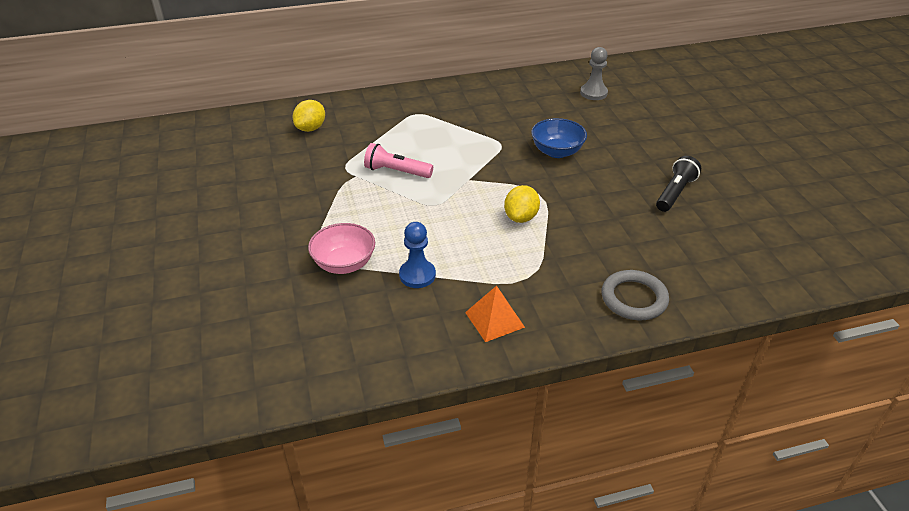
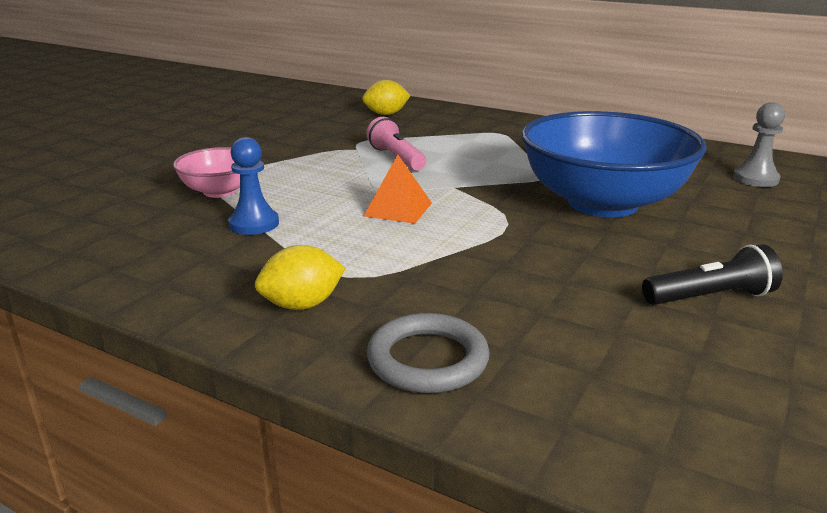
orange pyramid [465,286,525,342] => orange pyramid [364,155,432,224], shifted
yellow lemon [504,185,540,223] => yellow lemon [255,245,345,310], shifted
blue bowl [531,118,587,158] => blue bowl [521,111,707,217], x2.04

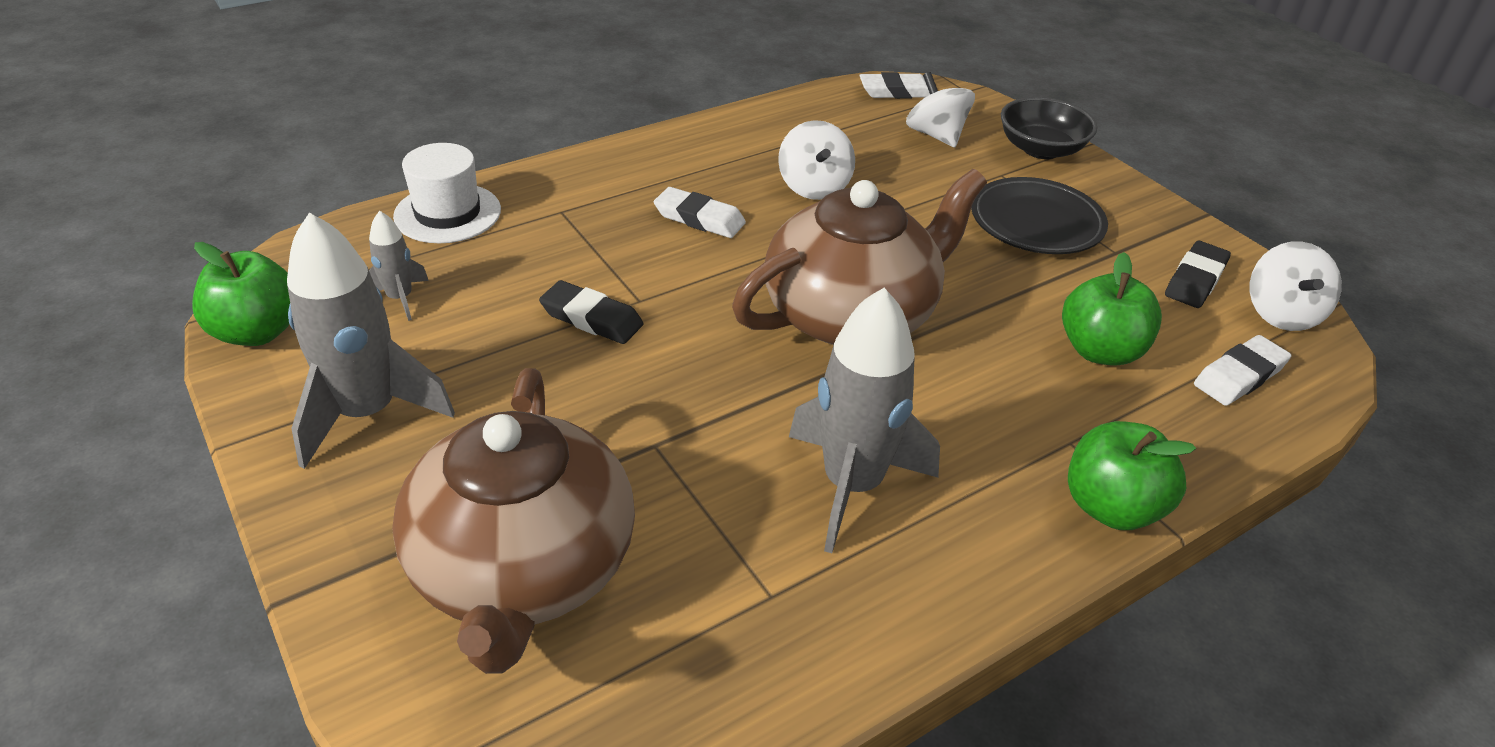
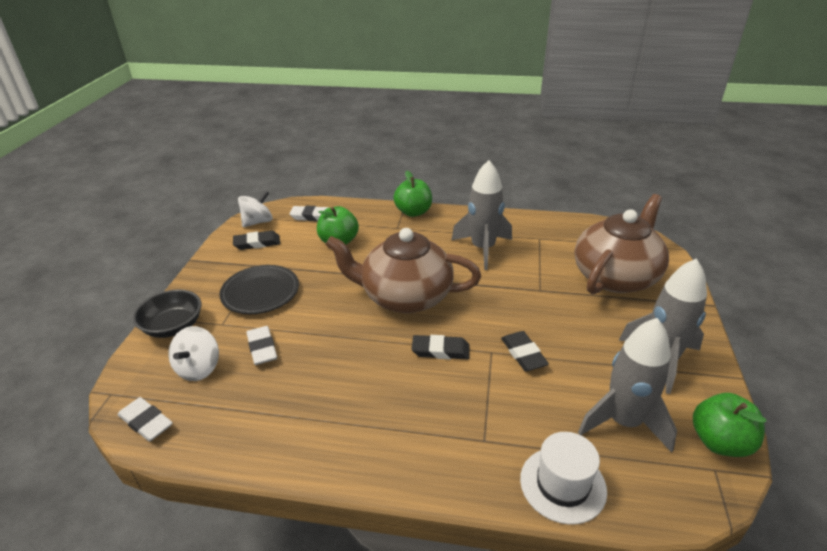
grey rocket [369,211,429,321] => grey rocket [578,318,677,453], x2.01
white eraser [654,187,746,238] => white eraser [246,326,277,365], shifted
white spinning top [778,120,855,200] => nothing
nothing => black eraser [412,335,470,359]

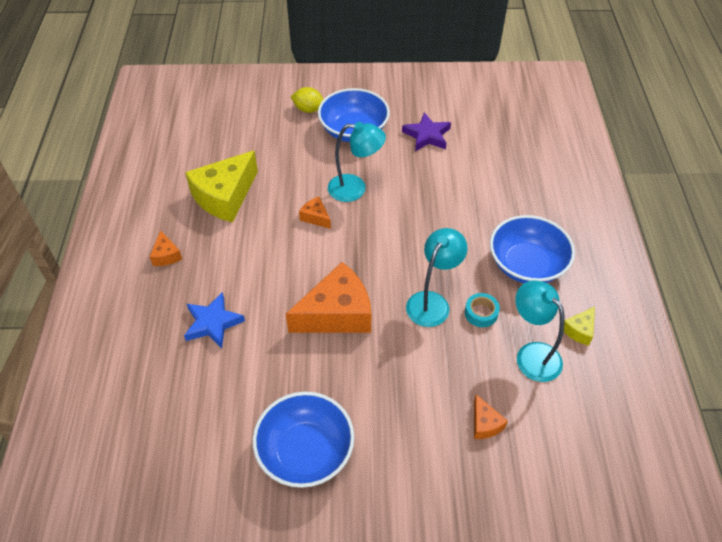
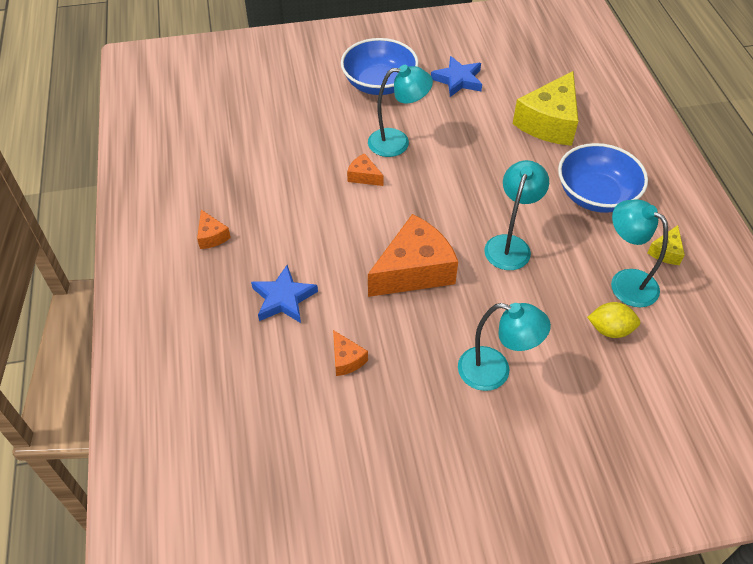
yellow cheese [185,151,258,222] => yellow cheese [513,71,578,146], shifted
blue bowl [253,392,354,488] => nothing
yellow lemon [290,87,324,113] => yellow lemon [587,302,640,338], shifted
purple star [402,112,451,151] => blue star [431,56,482,97]
turquoise tape [465,293,500,327] => nothing
orange cheese [474,394,508,439] => orange cheese [333,330,368,376], shifted
nothing => turquoise lamp [458,303,551,391]

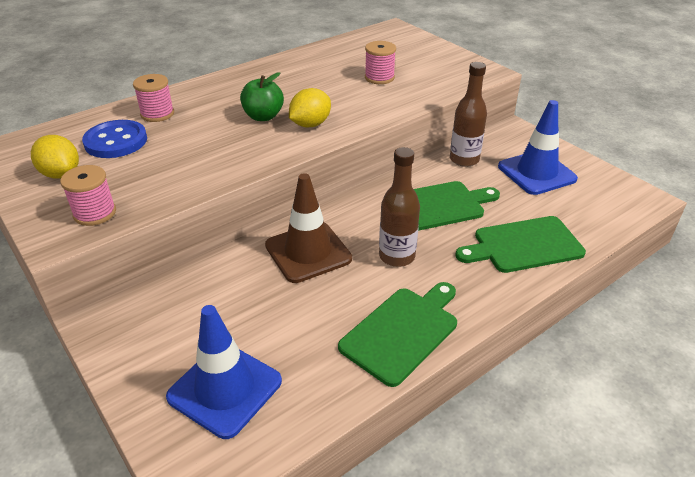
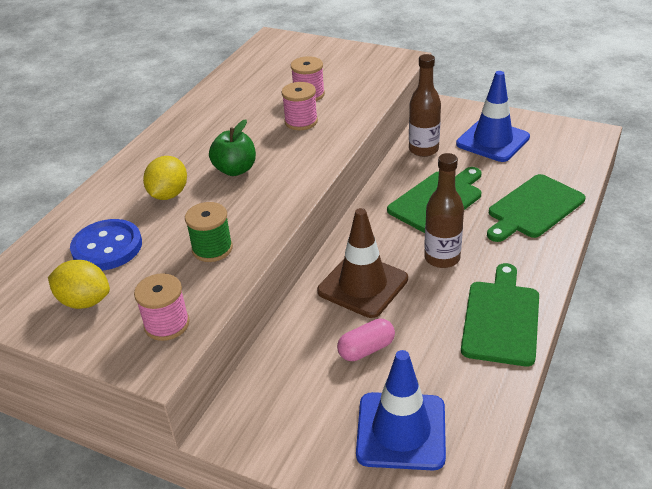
pink spool [133,74,174,122] => pink spool [282,82,318,130], shifted
yellow lemon [289,88,331,127] => yellow lemon [143,156,187,200], shifted
nothing => green spool [185,202,233,262]
nothing => pink capsule [337,319,395,361]

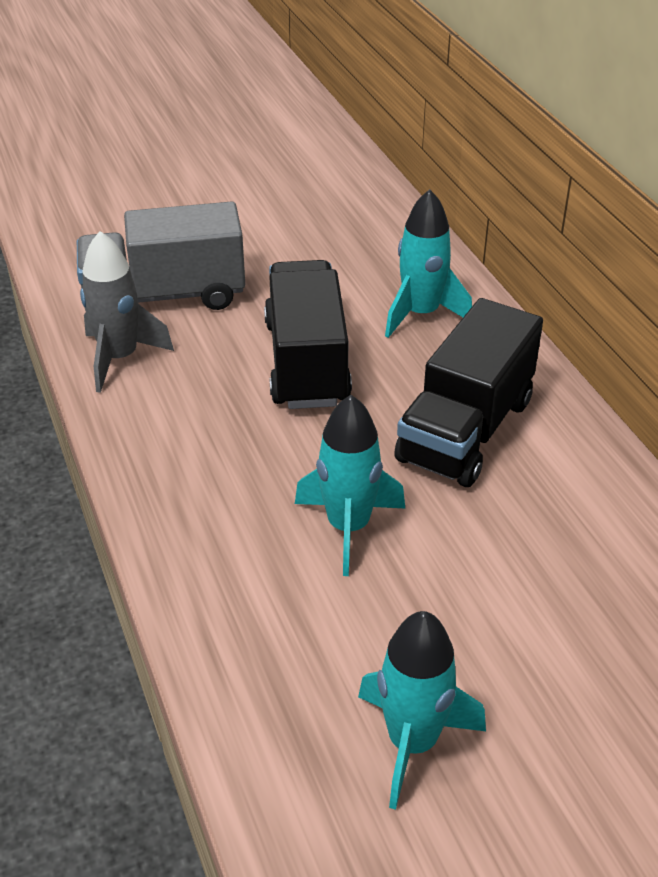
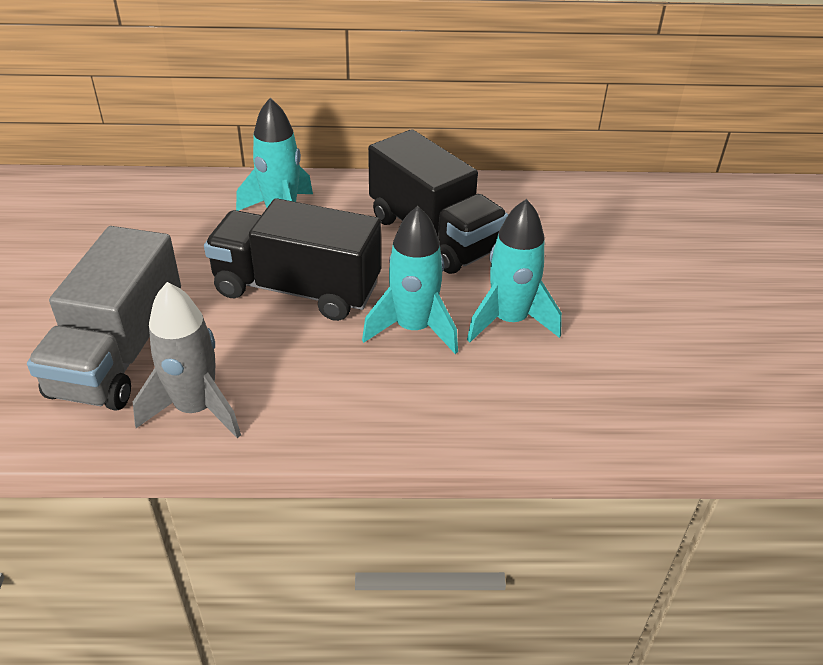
turquoise rocket [358,611,486,810] => turquoise rocket [362,206,458,354], shifted

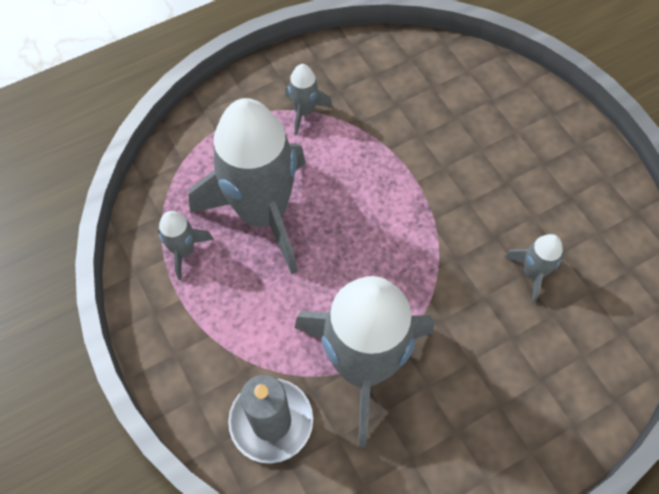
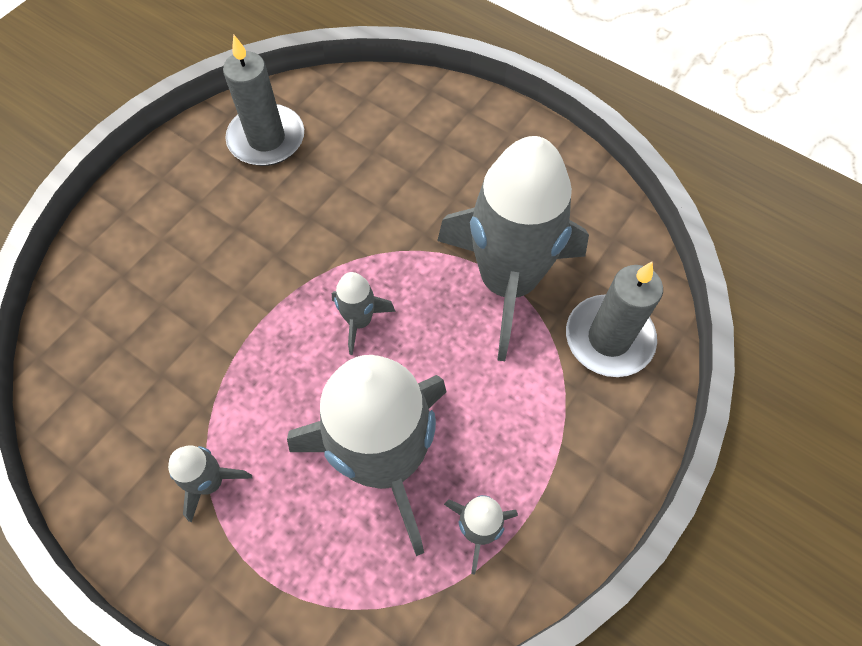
grey rocket [504,234,563,303] => grey rocket [332,272,396,355], shifted
nothing => grey candle [223,34,304,166]

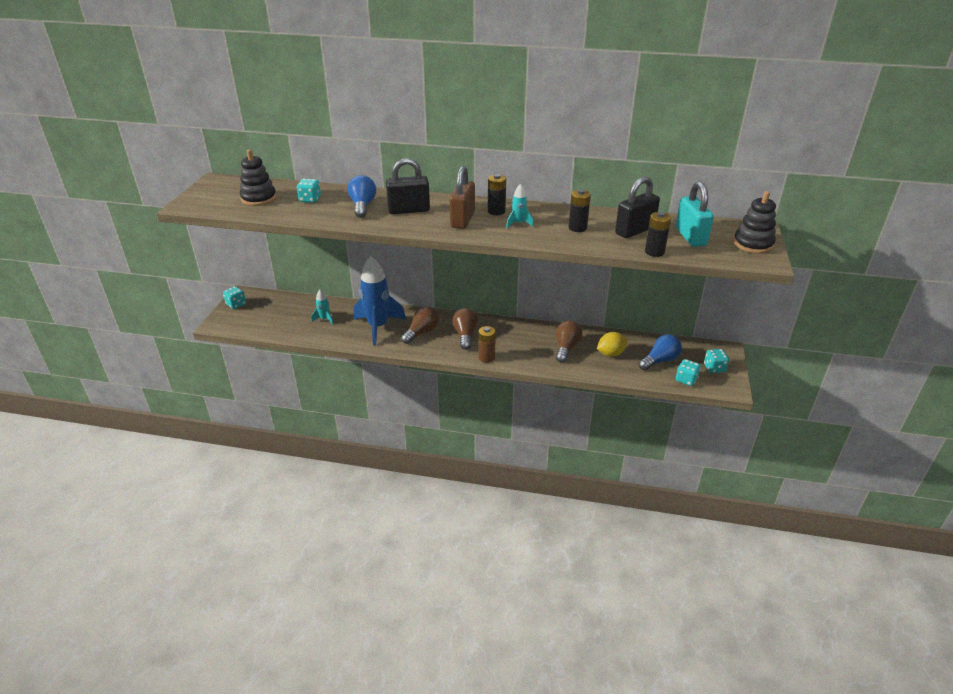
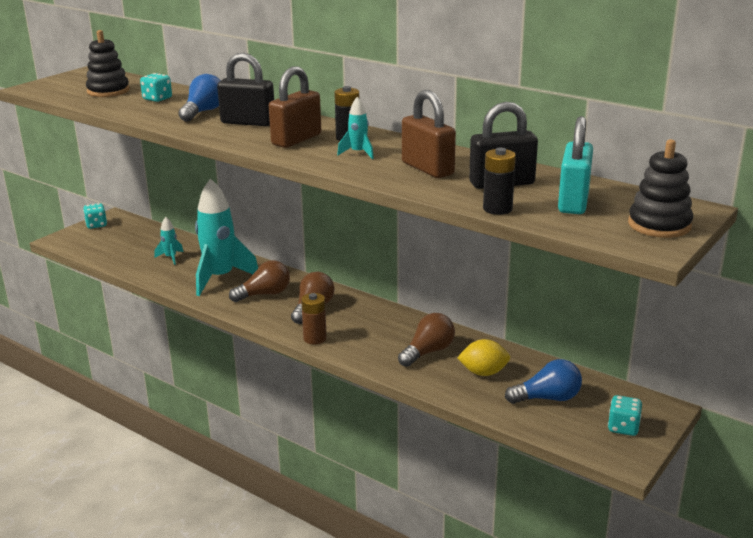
blue rocket [354,256,406,346] => turquoise rocket [195,178,258,296]
black battery [568,189,591,232] => brown padlock [402,90,456,178]
turquoise dice [676,359,701,386] => nothing

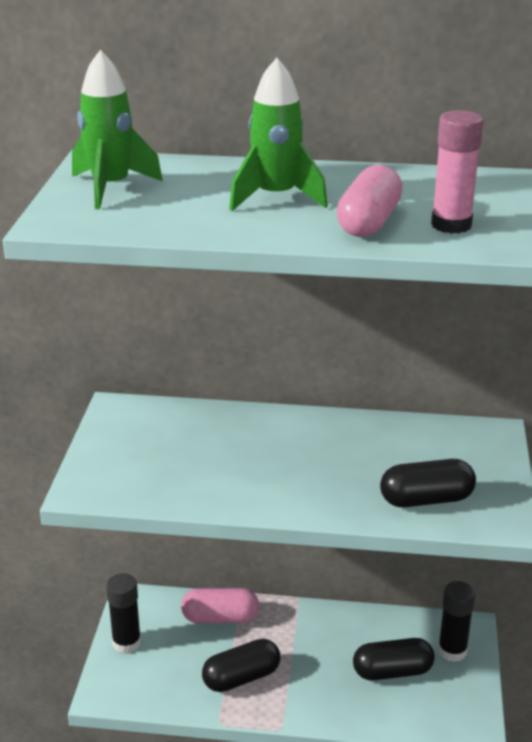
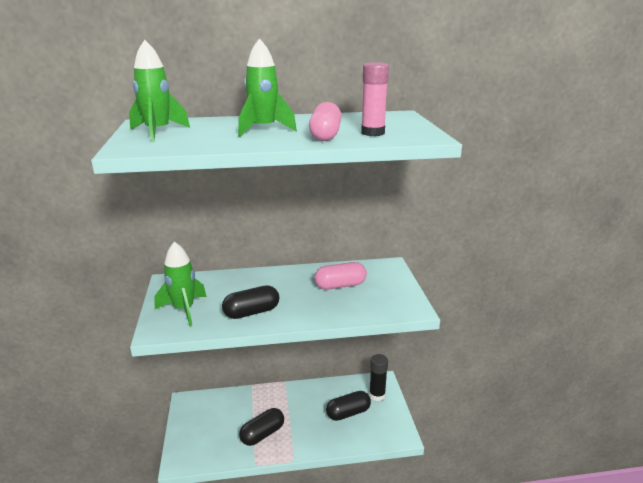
black glue stick [106,573,141,653] => nothing
pink capsule [181,588,259,624] => pink capsule [314,262,367,290], shifted
black capsule [380,459,476,508] => black capsule [222,285,279,319], shifted
nothing => green rocket [154,241,207,326]

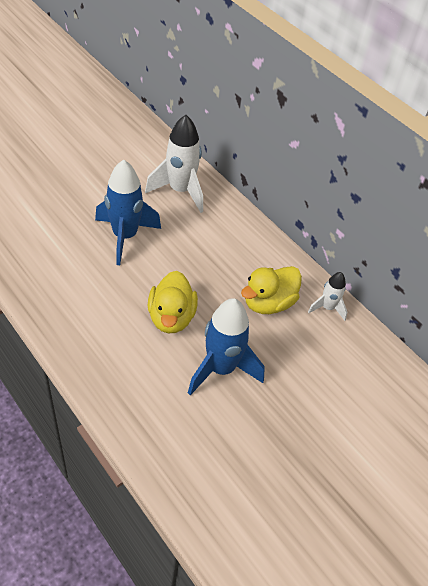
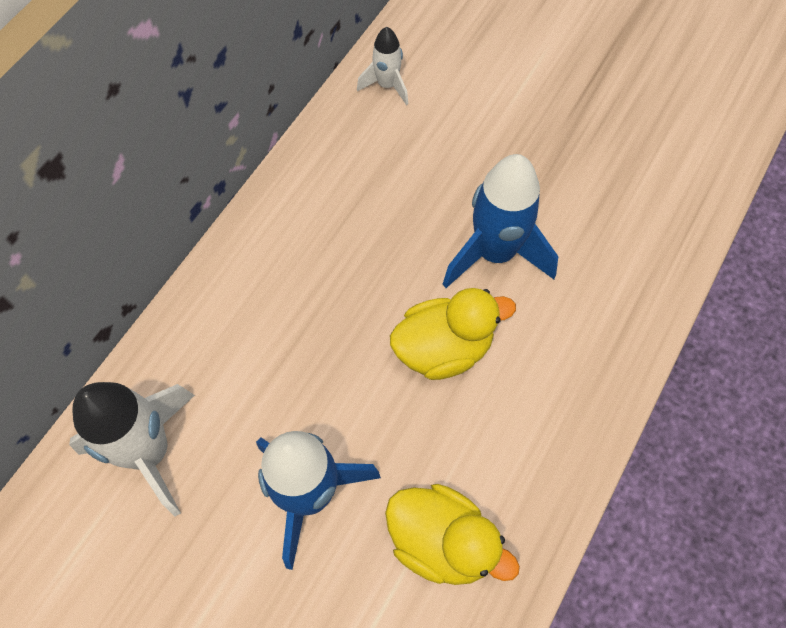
yellow duck [241,266,302,314] => yellow duck [385,484,520,585], shifted
white rocket [308,272,347,321] => white rocket [357,27,408,105], shifted

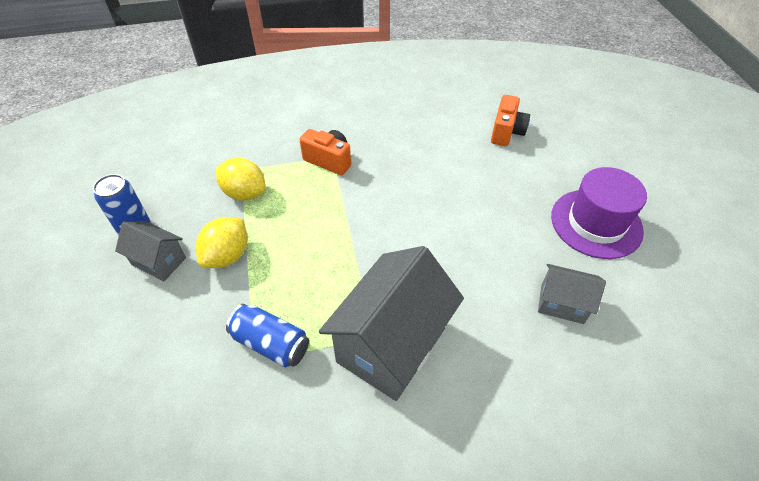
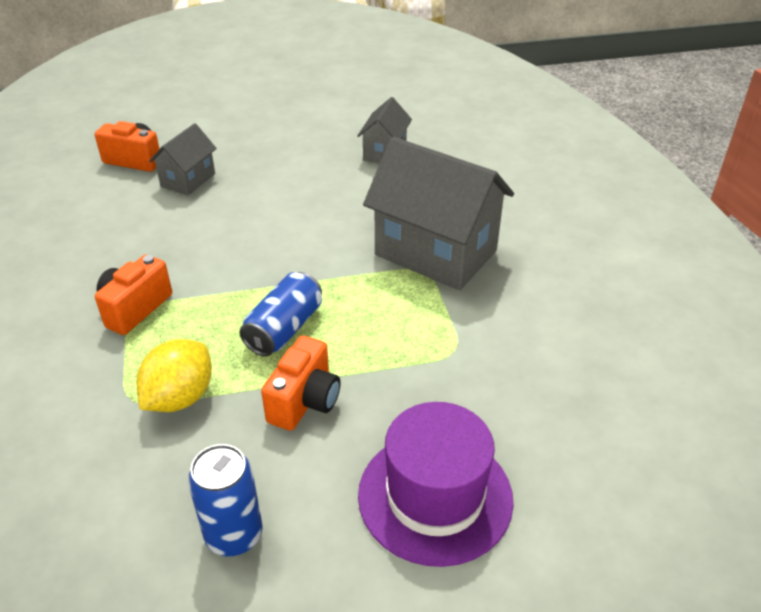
grey house [115,221,186,281] => grey house [149,123,217,196], shifted
yellow lemon [196,217,247,268] => orange camera [261,335,341,431]
blue can [226,304,309,367] => blue can [240,272,322,356], shifted
purple hat [551,167,647,259] => purple hat [358,402,514,567], shifted

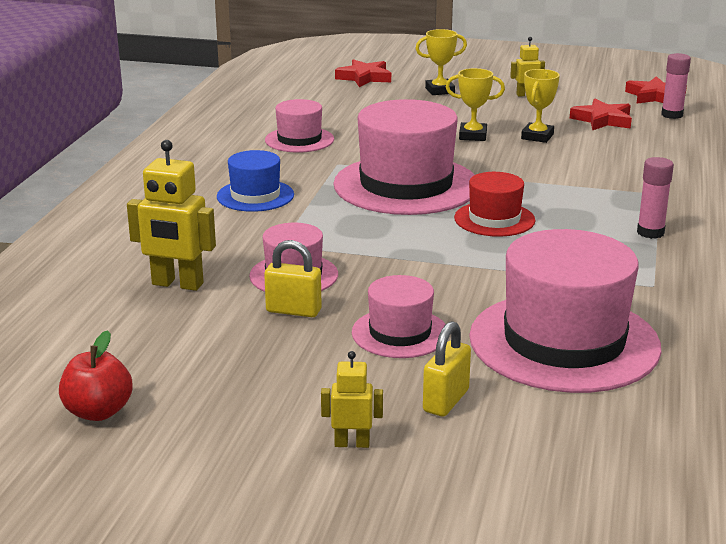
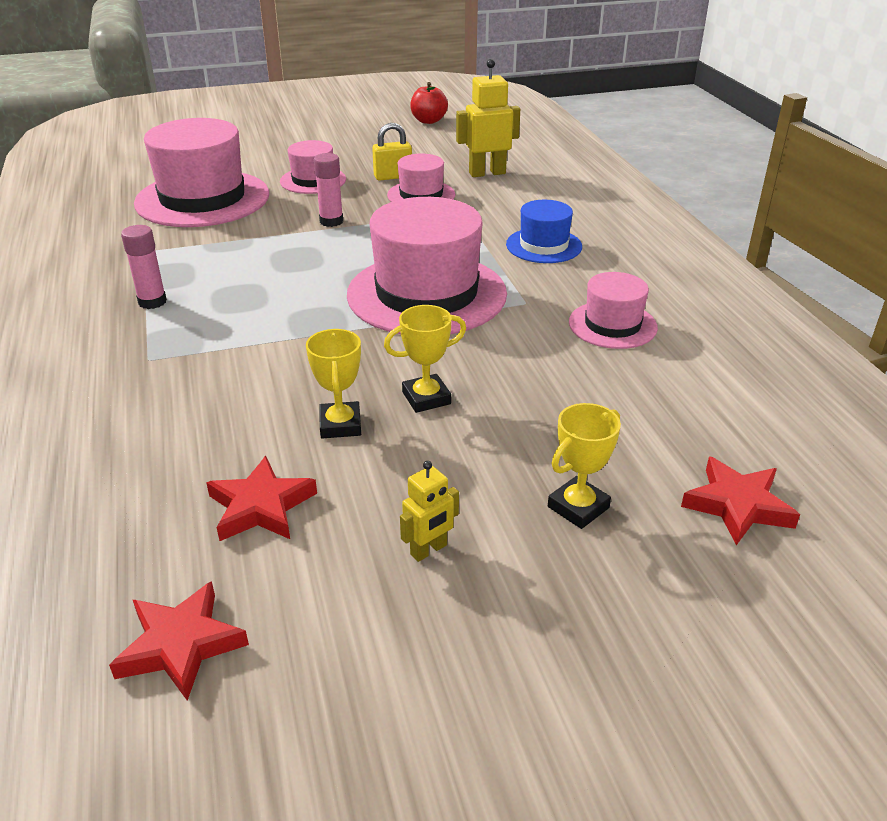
yellow robot [321,351,383,448] => nothing
yellow padlock [423,321,471,416] => nothing
red hat [454,172,536,237] => nothing
pink glue stick [661,53,691,119] => pink glue stick [314,153,343,227], shifted

